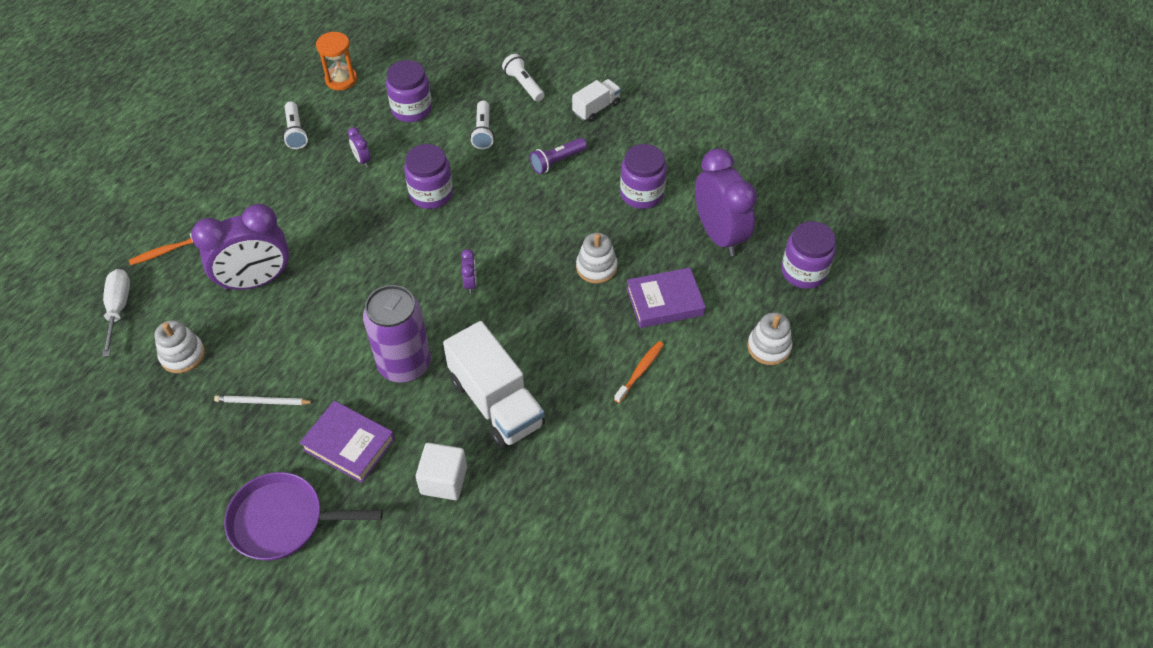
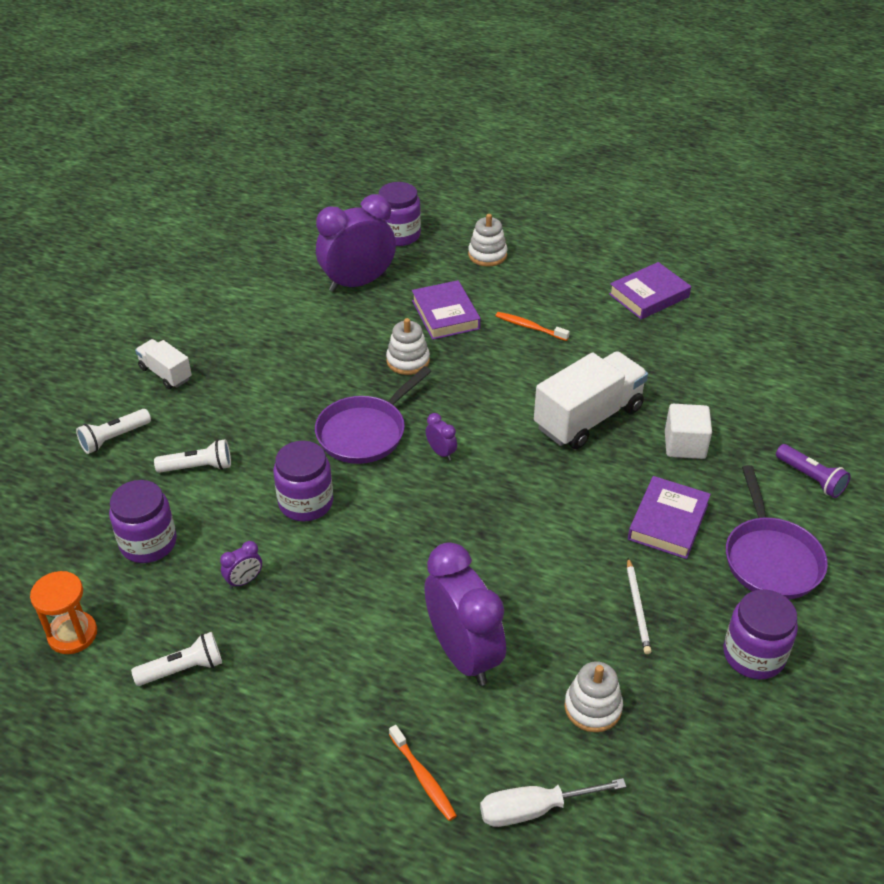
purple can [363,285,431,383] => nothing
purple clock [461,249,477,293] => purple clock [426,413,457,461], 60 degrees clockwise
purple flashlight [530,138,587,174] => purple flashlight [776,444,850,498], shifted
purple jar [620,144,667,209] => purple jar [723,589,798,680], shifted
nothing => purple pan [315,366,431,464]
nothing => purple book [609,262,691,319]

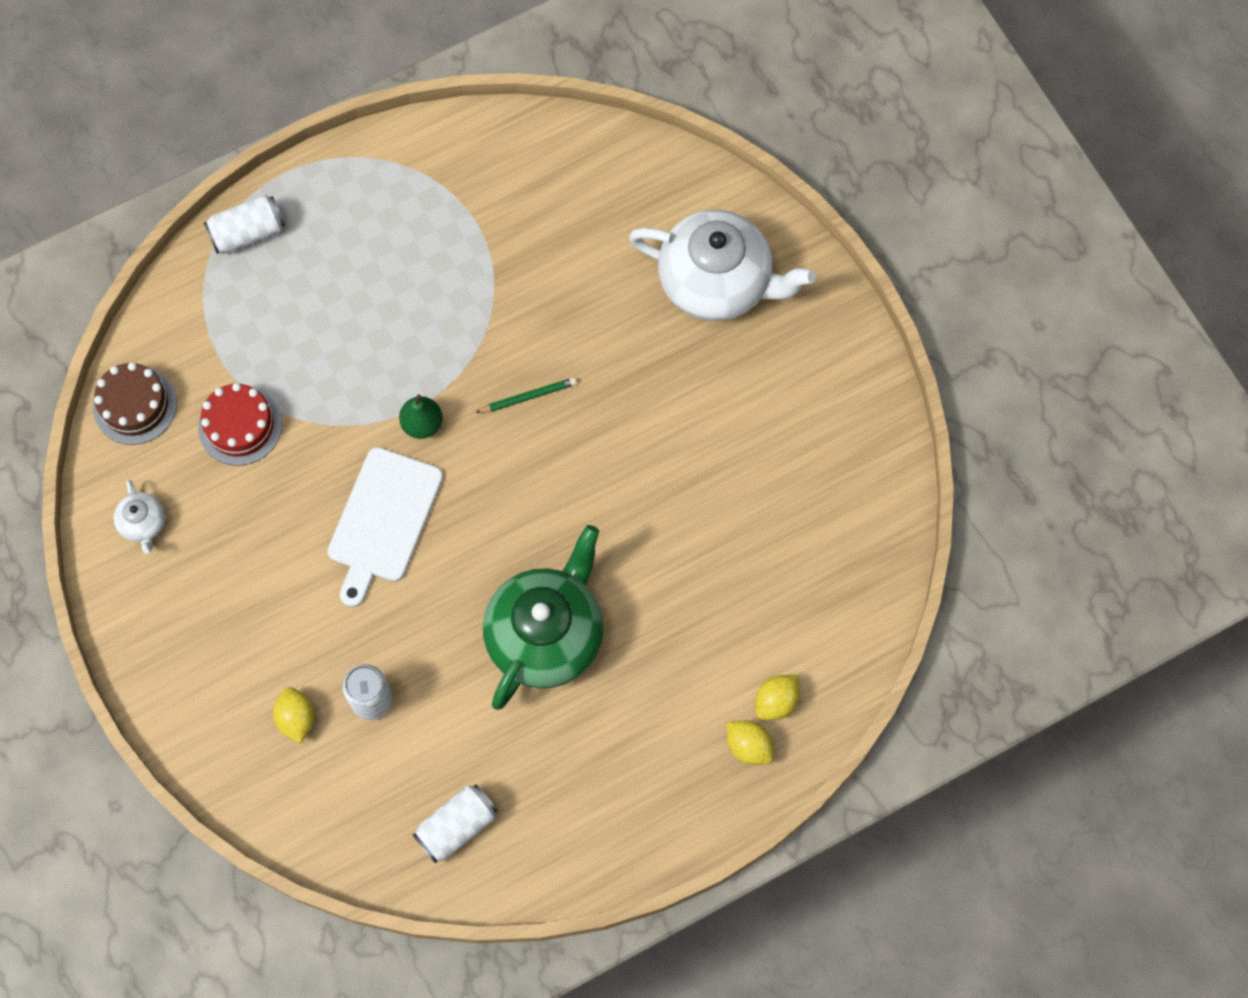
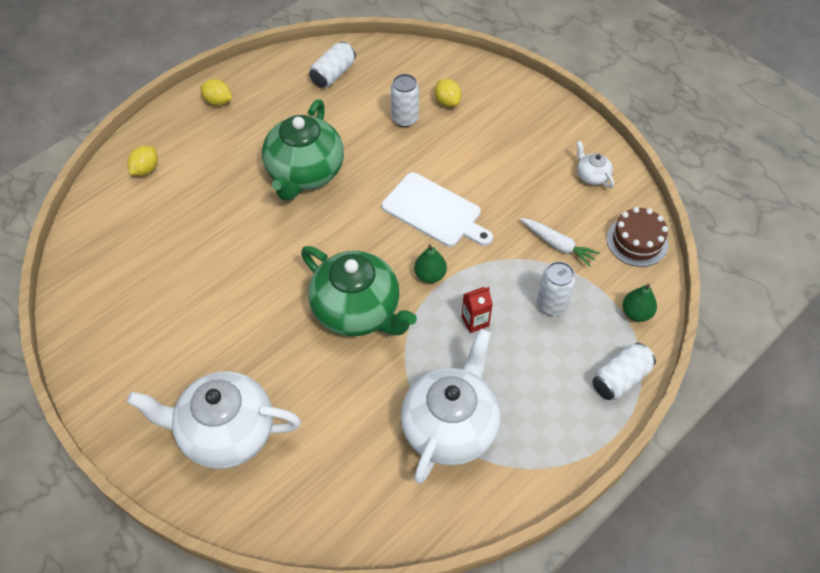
red cake [198,383,282,466] => white carrot [520,218,600,267]
white cutting board [328,447,443,607] => white cutting board [382,172,493,247], 120 degrees clockwise
green pencil [475,377,577,413] => green teapot [301,246,417,336]
yellow lemon [727,720,774,765] => yellow lemon [200,79,232,106], shifted
nothing => white teapot [401,329,500,484]
nothing => red carton [461,287,493,333]
nothing => white can [537,261,576,316]
nothing => green pear [623,284,657,322]

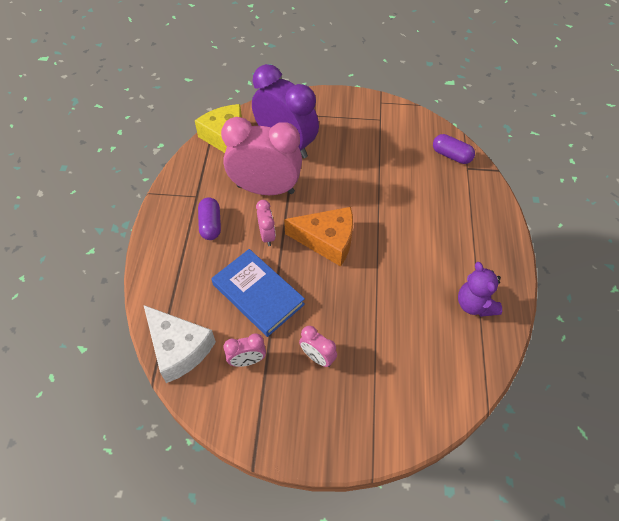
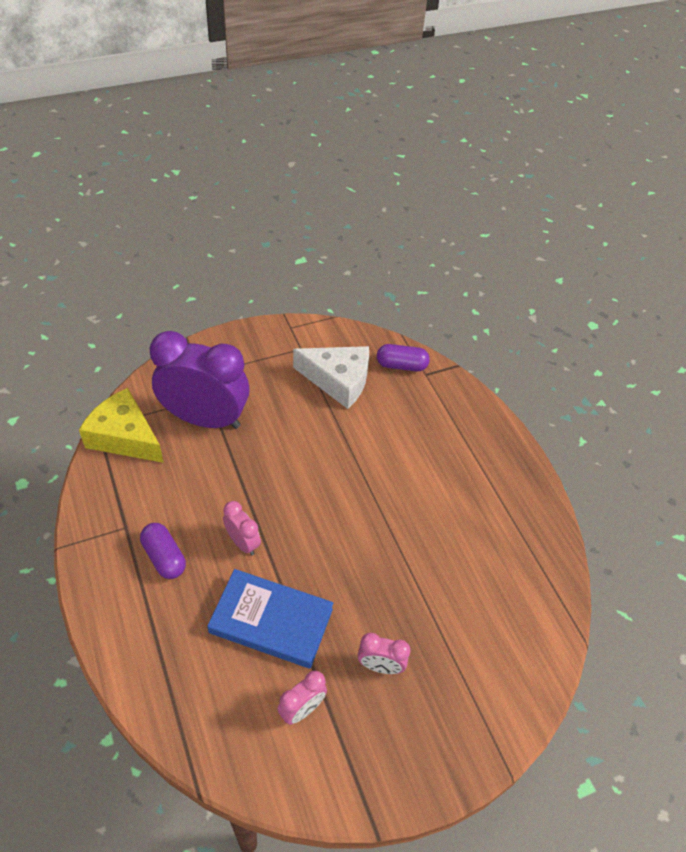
white cheese [144,305,216,383] => white cheese [293,346,369,409], shifted
pink clock [221,117,302,195] => nothing
orange cheese [284,207,353,267] => nothing
purple teddy bear [458,262,502,317] => nothing

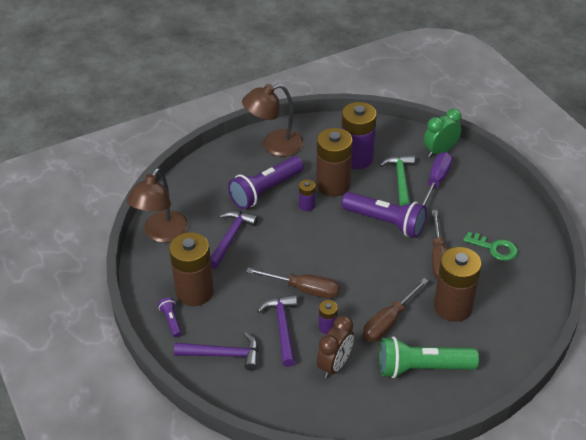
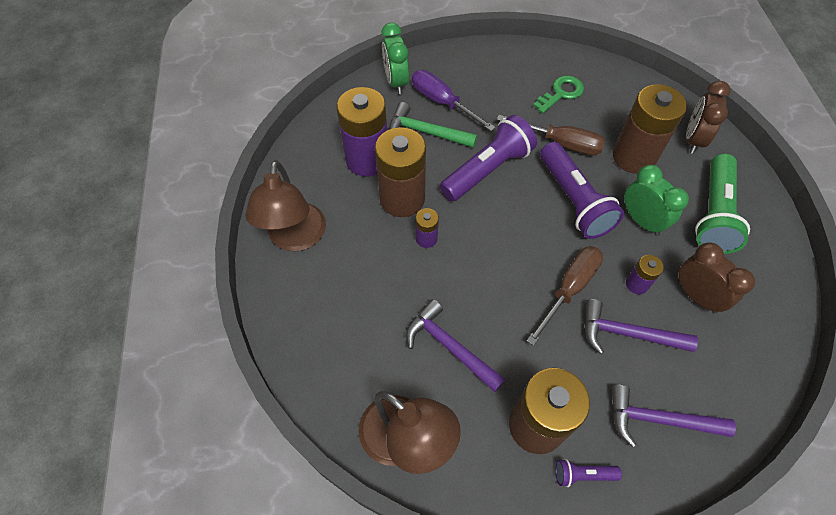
purple hammer [174,332,259,371] => purple hammer [611,385,736,447], 105 degrees counterclockwise
purple flashlight [228,156,304,209] => purple flashlight [540,142,624,239], shifted
brown screwdriver [363,278,429,342] => green clock [624,165,689,236]
nothing => brown clock [686,81,731,154]

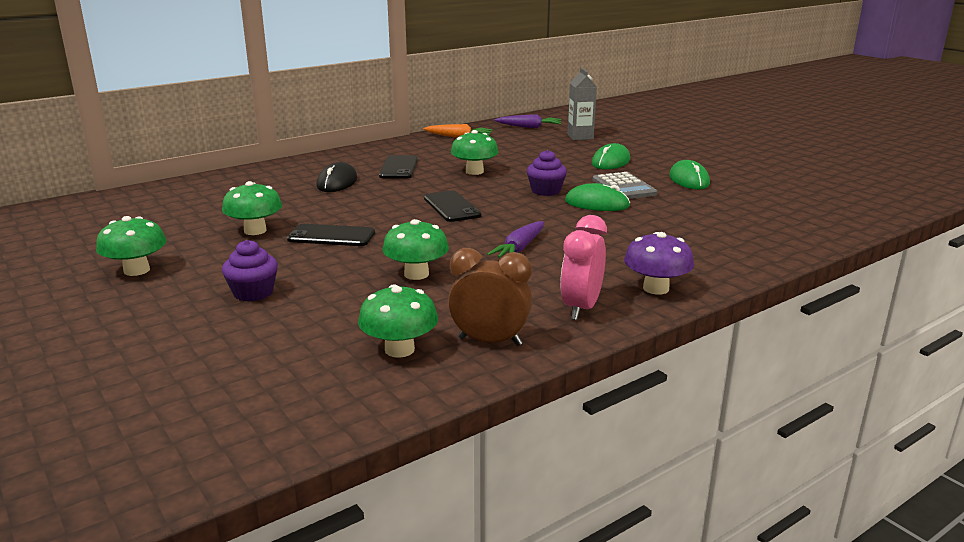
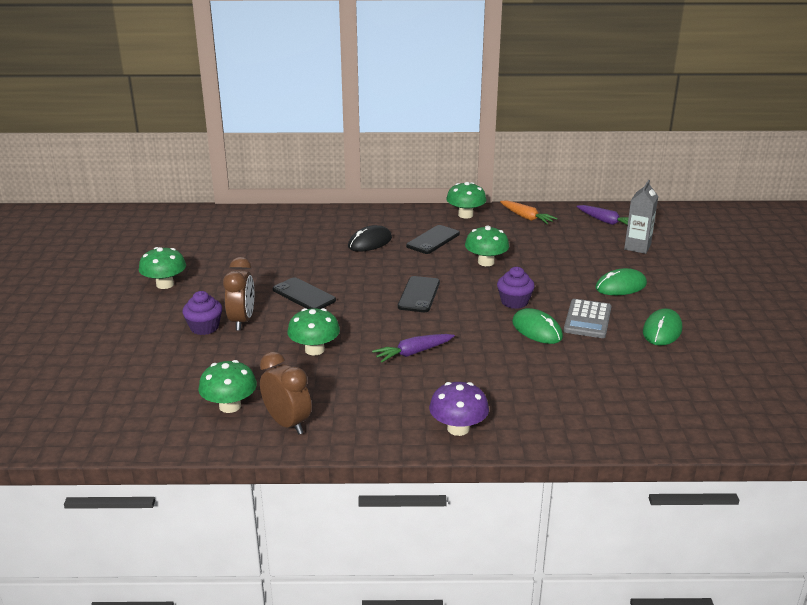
green mushroom [222,181,282,235] => green mushroom [446,182,486,218], shifted
pink clock [560,215,607,320] => nothing
nothing => brown clock [223,257,254,331]

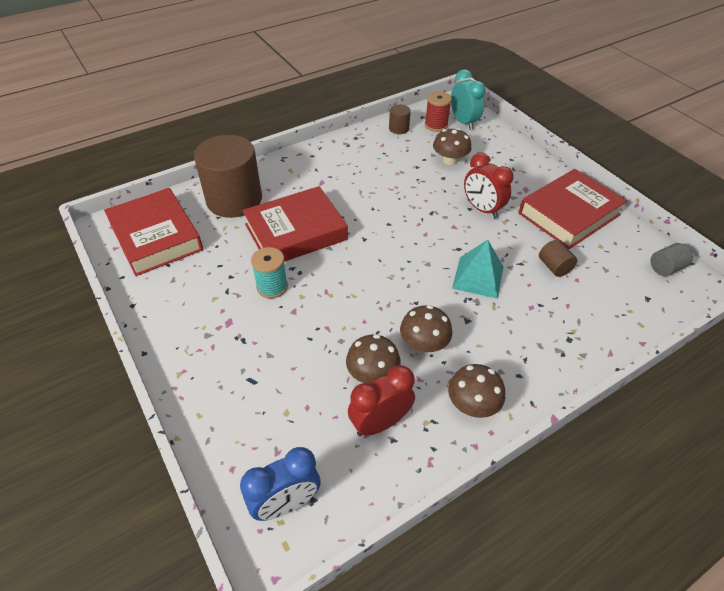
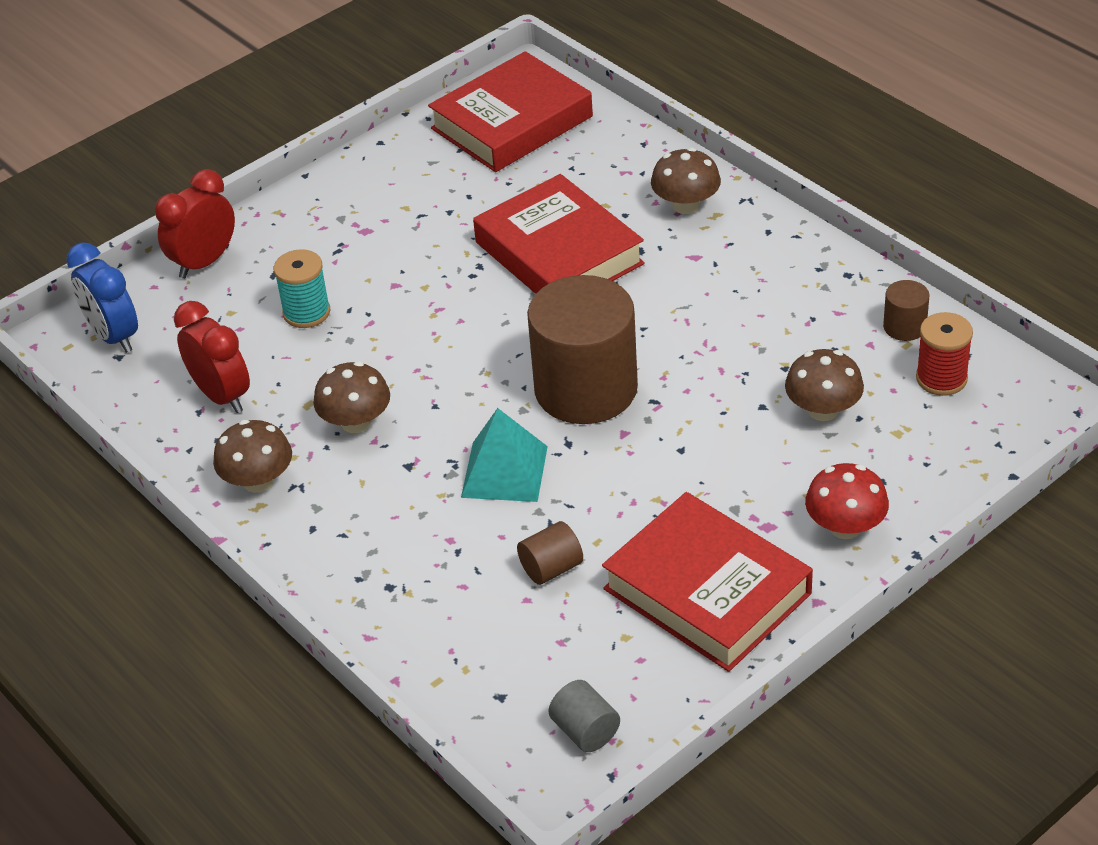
brown cylinder [194,135,262,218] => brown cylinder [527,275,638,424], shifted
turquoise spool [251,247,288,298] => turquoise spool [274,249,330,328], shifted
brown mushroom [346,334,401,384] => brown mushroom [651,148,721,214], shifted
turquoise clock [451,69,486,130] => nothing
red clock [464,153,514,219] => red clock [155,169,235,279], shifted
nothing => red mushroom [805,463,889,539]

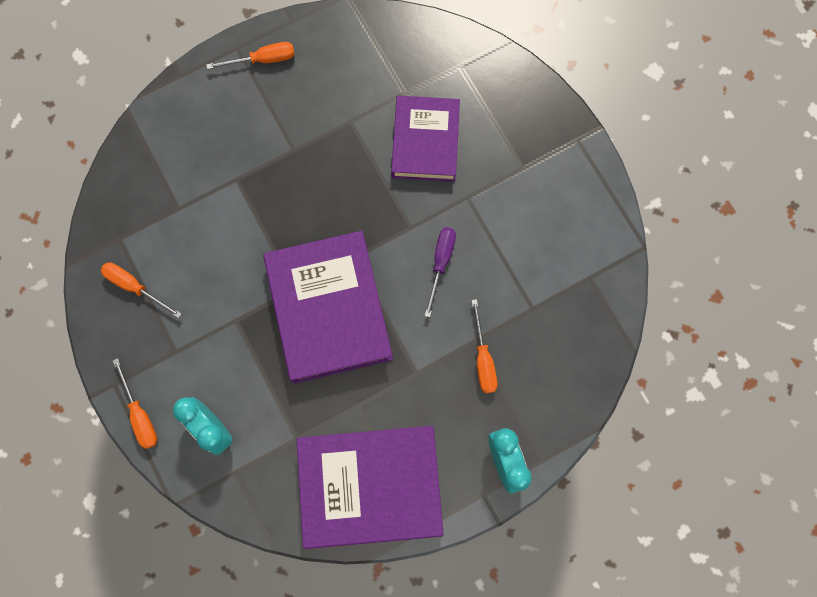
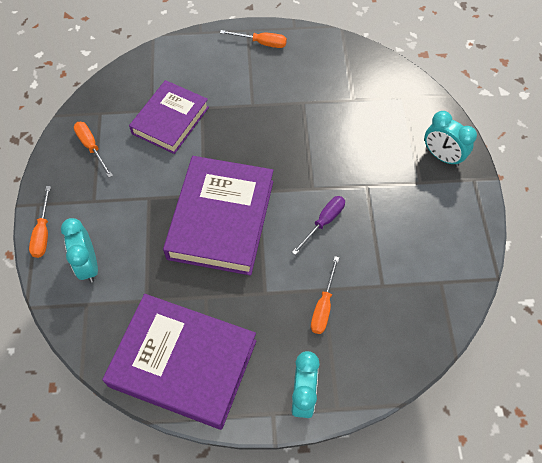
purple book [391,96,460,182] => purple book [129,80,209,154], shifted
nothing => turquoise clock [424,111,477,167]

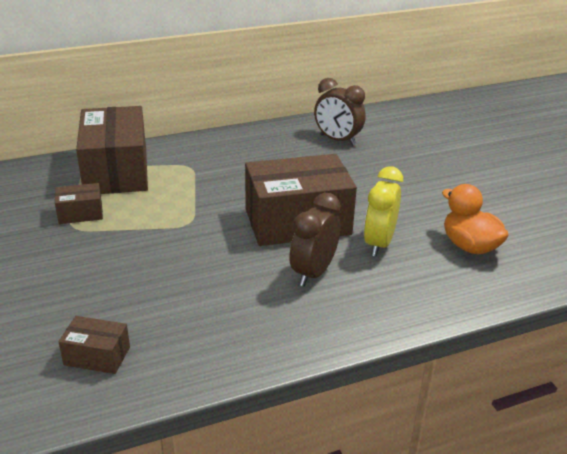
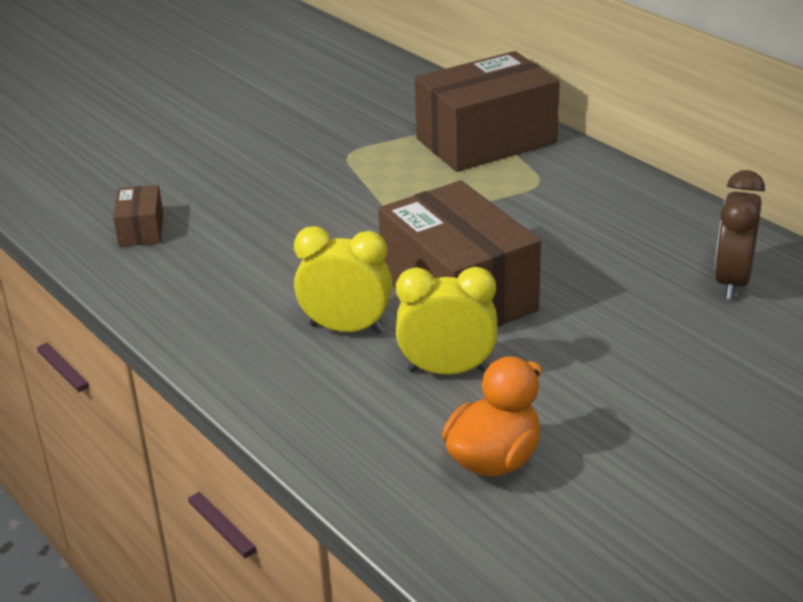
brown box [55,183,103,224] => nothing
brown clock [289,193,340,286] => yellow clock [294,226,393,333]

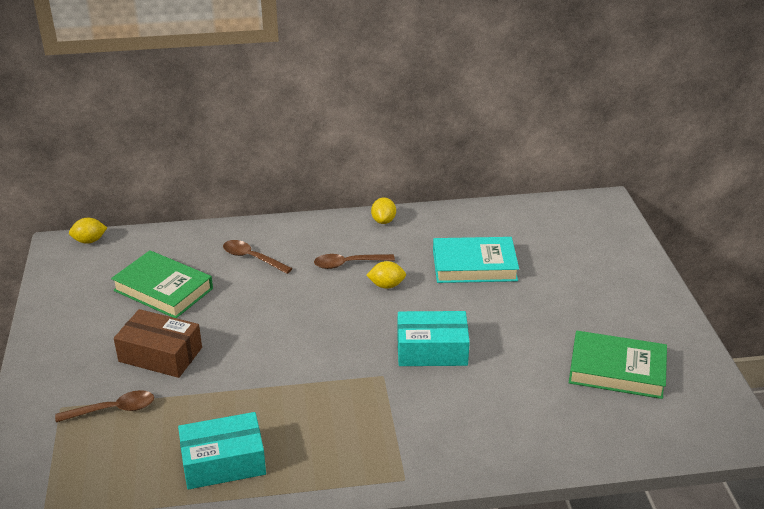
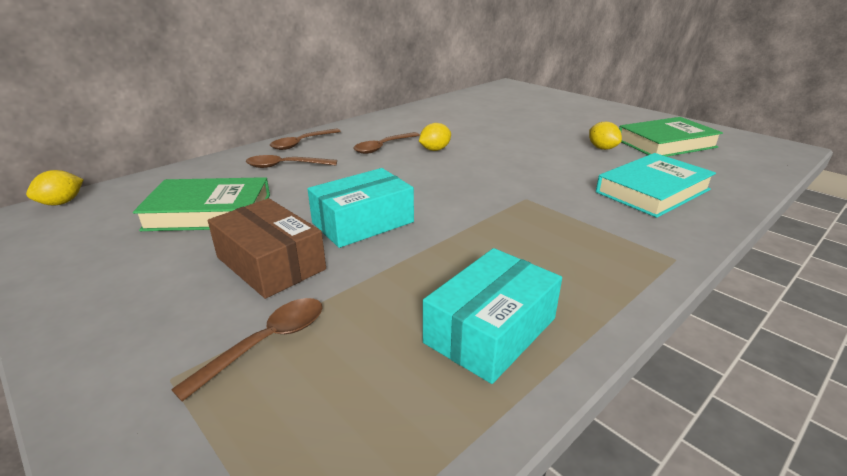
brown box [114,309,202,378] => brown box [208,198,326,299], 60 degrees clockwise
yellow lemon [371,197,396,224] => yellow lemon [589,122,622,150], shifted
turquoise box [397,311,470,366] => turquoise box [307,168,414,248], shifted
turquoise book [433,237,519,283] => turquoise book [596,153,716,218], shifted
nothing => brown spoon [270,129,341,150]

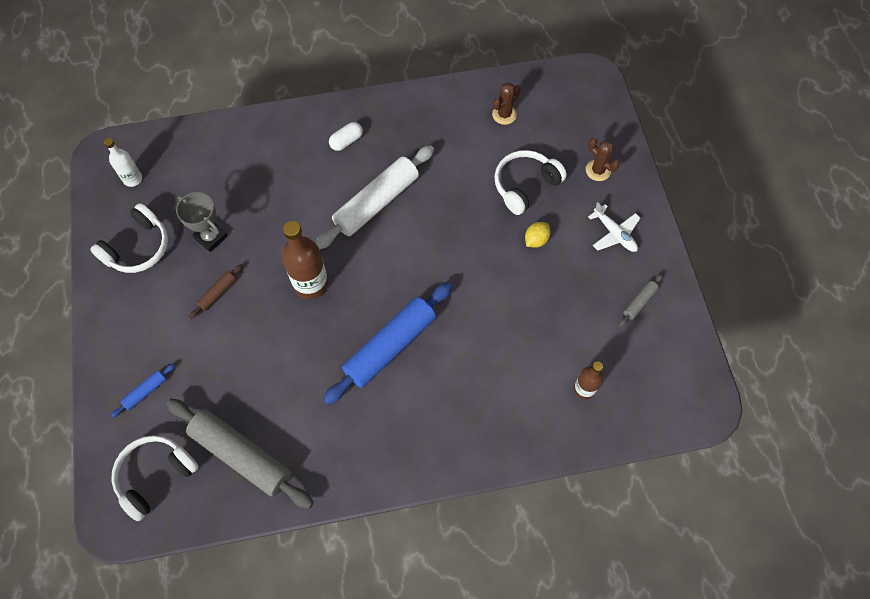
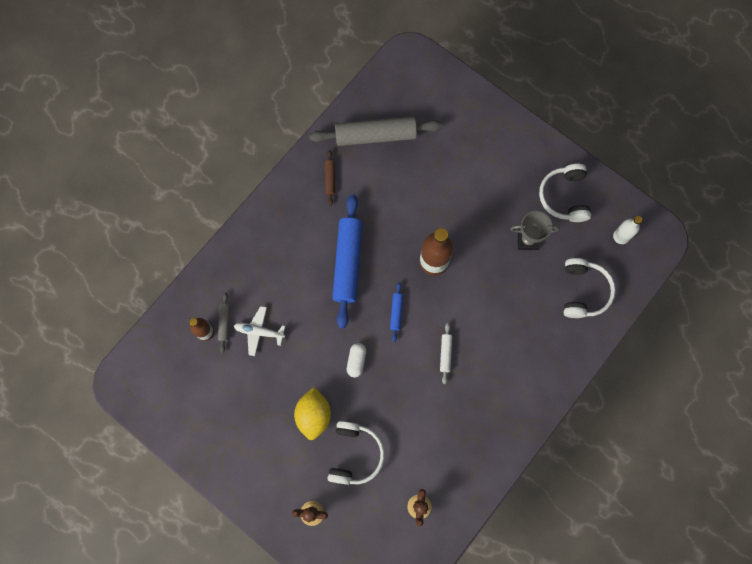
blue rolling pin [111,363,176,418] => blue rolling pin [390,282,403,342], shifted
white headphones [111,435,199,521] => white headphones [564,258,616,318], shifted
brown rolling pin [189,264,243,319] => brown rolling pin [325,150,335,206], shifted
white rolling pin [315,145,434,250] => white rolling pin [440,323,452,384], x0.44
white capsule [329,122,363,151] => white capsule [347,343,366,378], shifted
yellow lemon [525,222,550,248] => yellow lemon [294,387,331,440], x1.75
white plane [588,202,640,252] => white plane [234,306,285,356], shifted
grey rolling pin [619,274,663,327] => grey rolling pin [218,292,230,353], shifted

